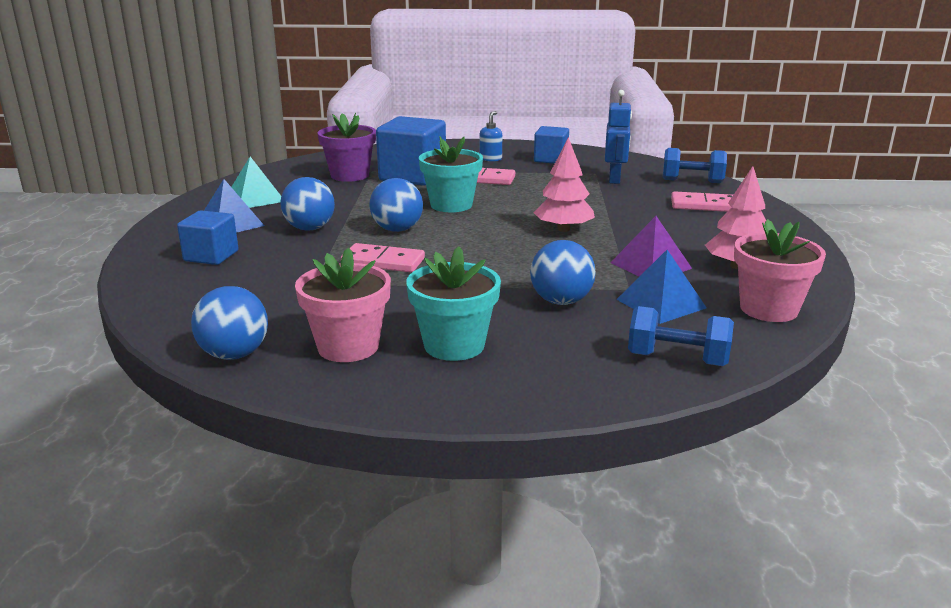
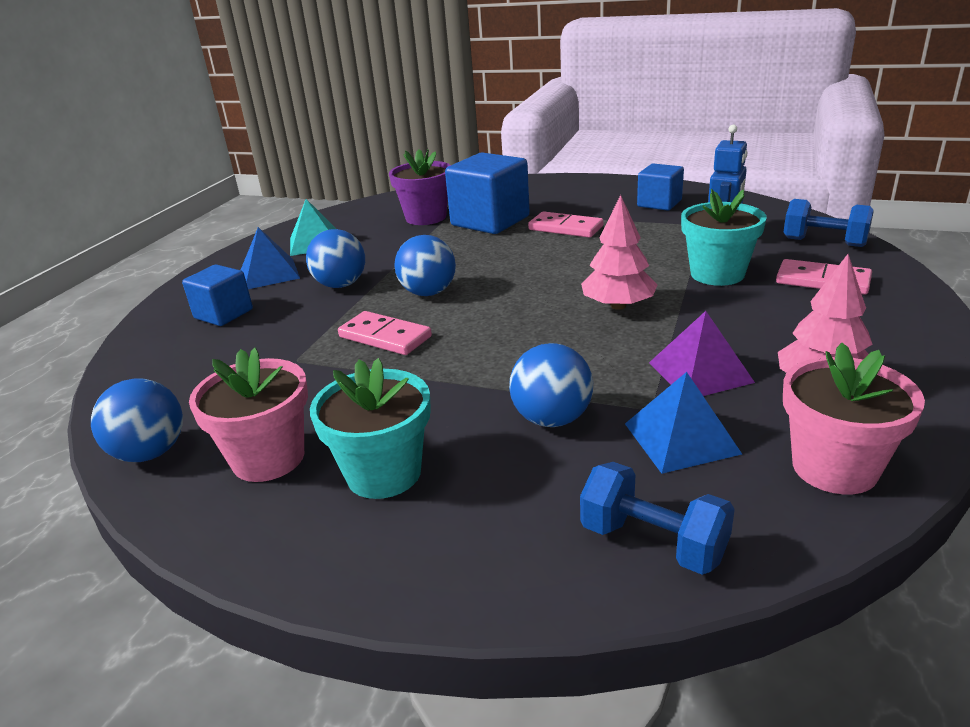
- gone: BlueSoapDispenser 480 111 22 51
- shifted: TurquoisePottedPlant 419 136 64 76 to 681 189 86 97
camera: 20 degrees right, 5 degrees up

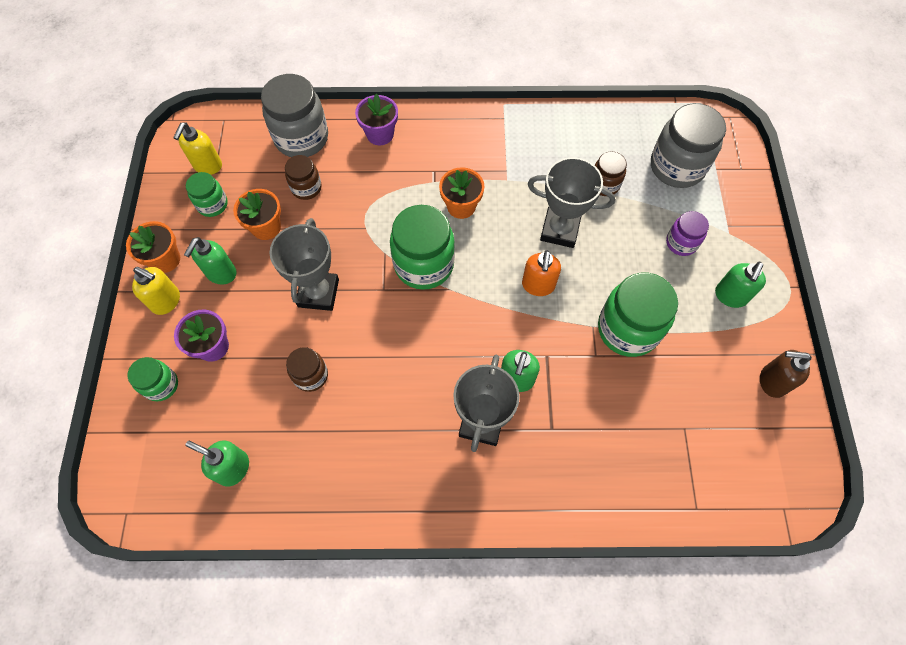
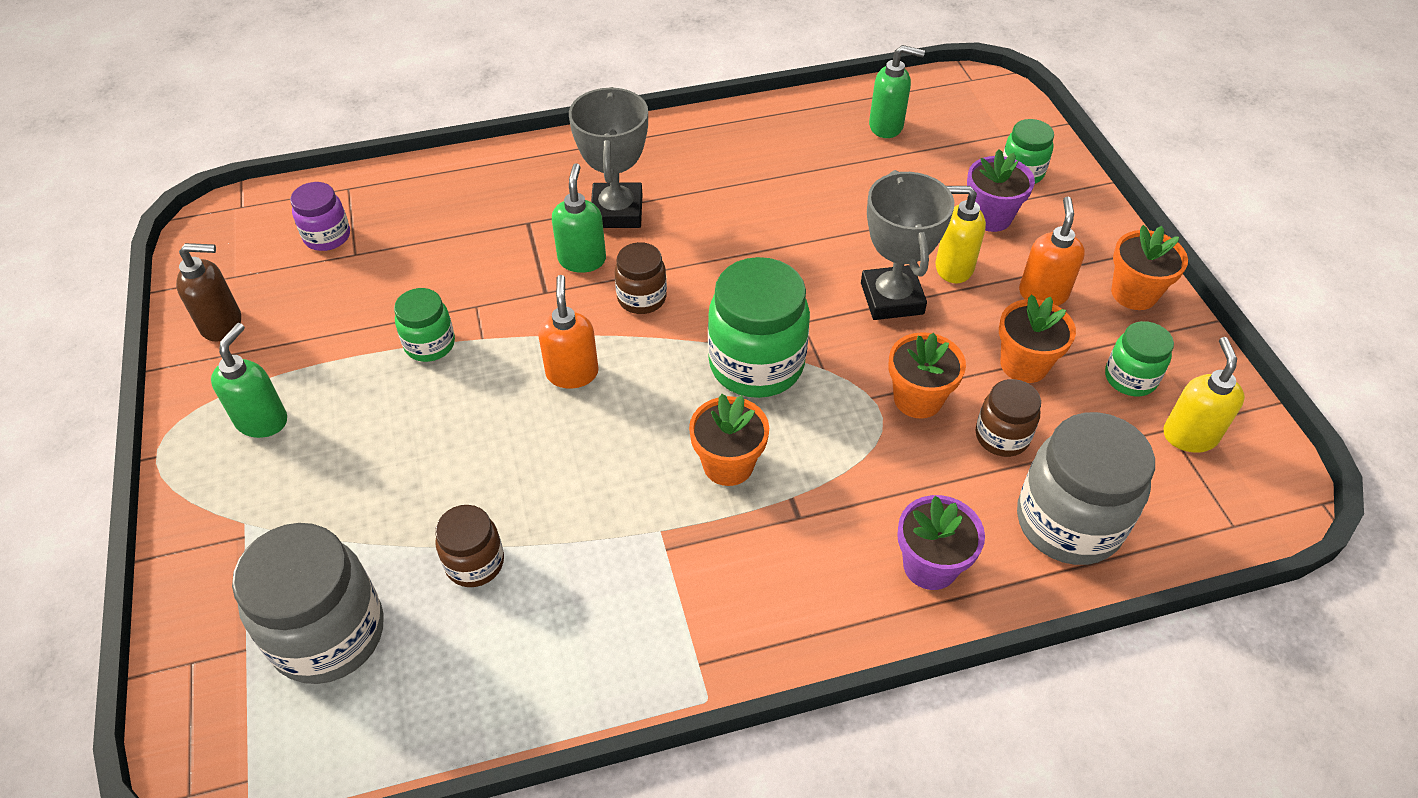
- gone: GreyTrophy 528 157 87 91
- shifted: VioletJamJar 666 211 43 45 to 290 182 60 69
- repainted: GreenSoapDispenser 184 237 53 48 to OrangeSoapDispenser 1019 197 66 109
- shifted: GoldenSoapDispenser 132 267 48 48 to 936 186 50 97
- scaled: GreenJamJar 598 273 80 84 = 394 288 61 74 x0.54
- shifted: RussetJamJar 286 347 42 45 to 615 242 52 72
- new: OrangePottedPlant 889 332 77 87
camera: 165 degrees right, 15 degrees down

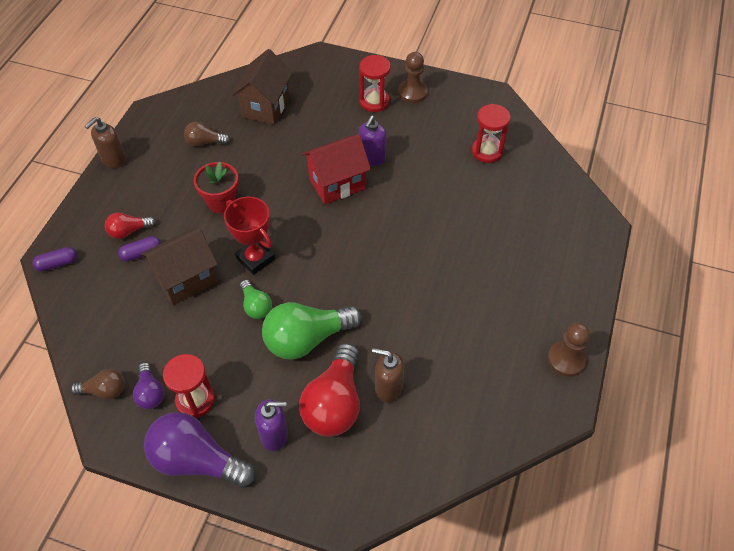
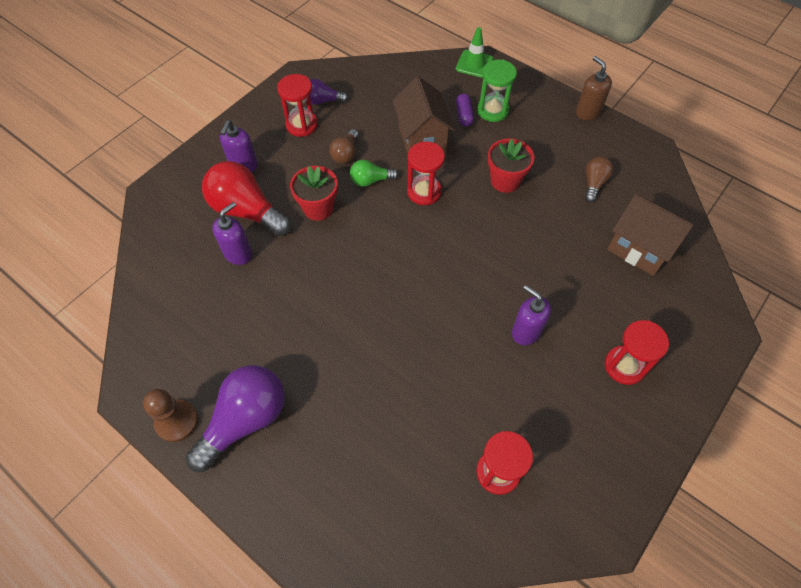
- gone: RussetGamePawn 398 52 30 51
- gone: RedToyHouse 302 134 69 70
- swapped: RedTrophy 224 197 51 78 to RedSandTimer 407 141 38 64
- swapped: RedLightbulb 105 212 51 27 to GreenSandTimer 477 59 40 63
- swapped: VioletPill 32 247 45 25 to GreenRoadCone 456 27 37 51
- swapped: GreenLightbulb 262 302 100 58 to RedPottedPlant 290 166 48 55
- repainted: RussetSoapDispenser 372 348 32 54 to VioletSoapDispenser 212 202 40 63
- shifted: RussetLightbulb 71 369 54 30 to 329 129 30 35
- shifted: VioletLightbulb 144 412 111 76 to 186 365 99 107
camera: 110 degrees right, 5 degrees up

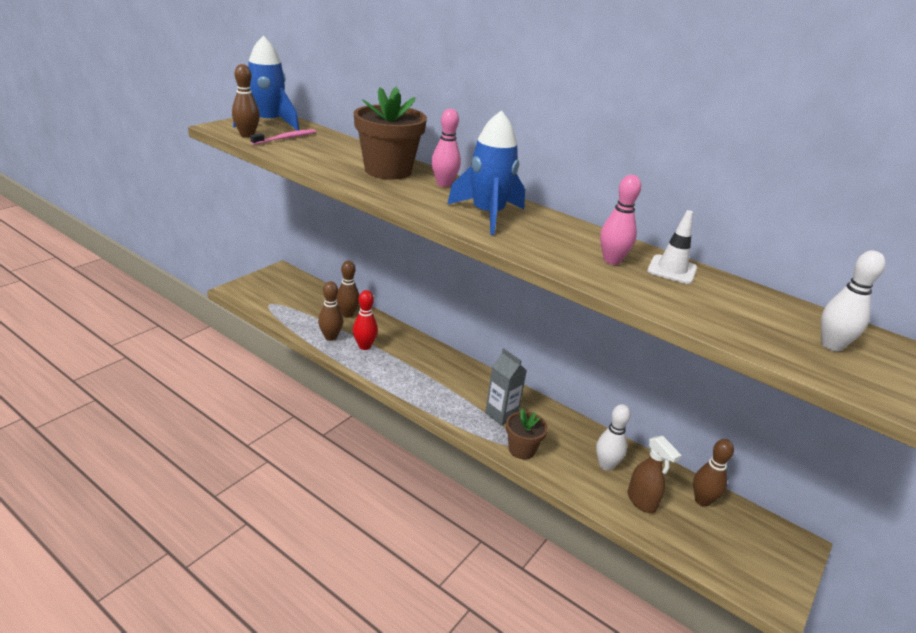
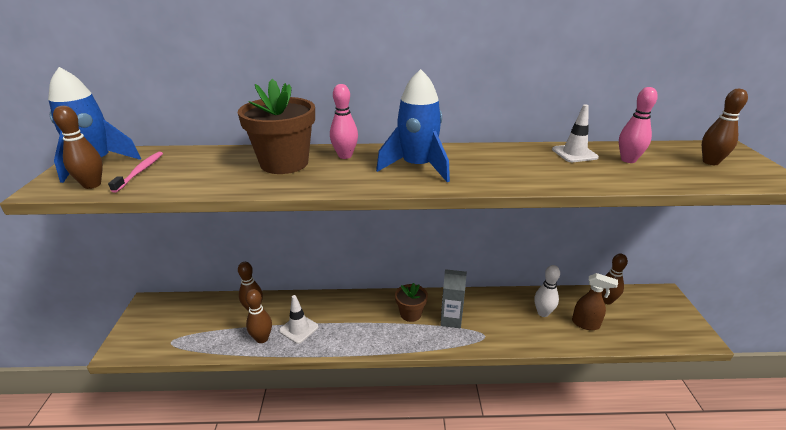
- shifted: PinkTenpin 600 175 41 90 to 619 87 39 76
- repainted: WhiteTenpin 821 250 64 101 to RussetTenpin 702 89 46 76
- swapped: RedTenpin 353 290 25 60 to WhiteRoadCone 279 295 40 49
- shifted: RussetPottedPlant 506 409 42 50 to 395 283 33 39
camera: 35 degrees left, 0 degrees up

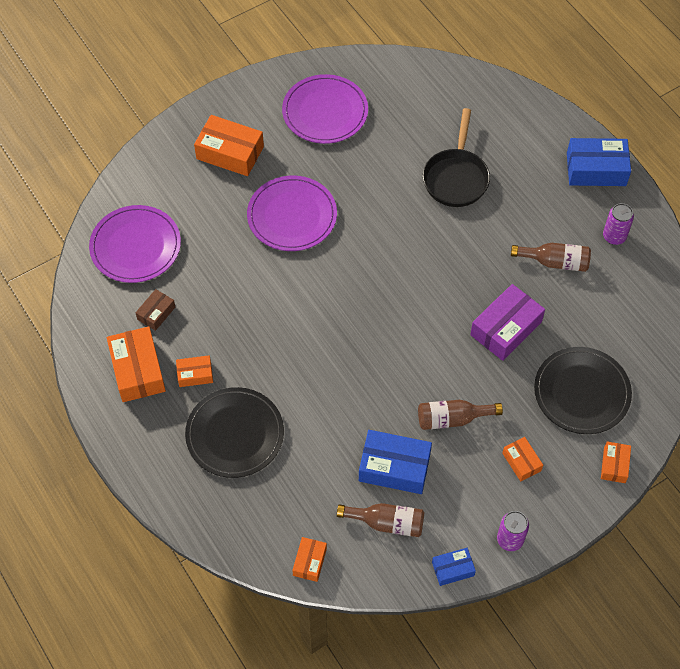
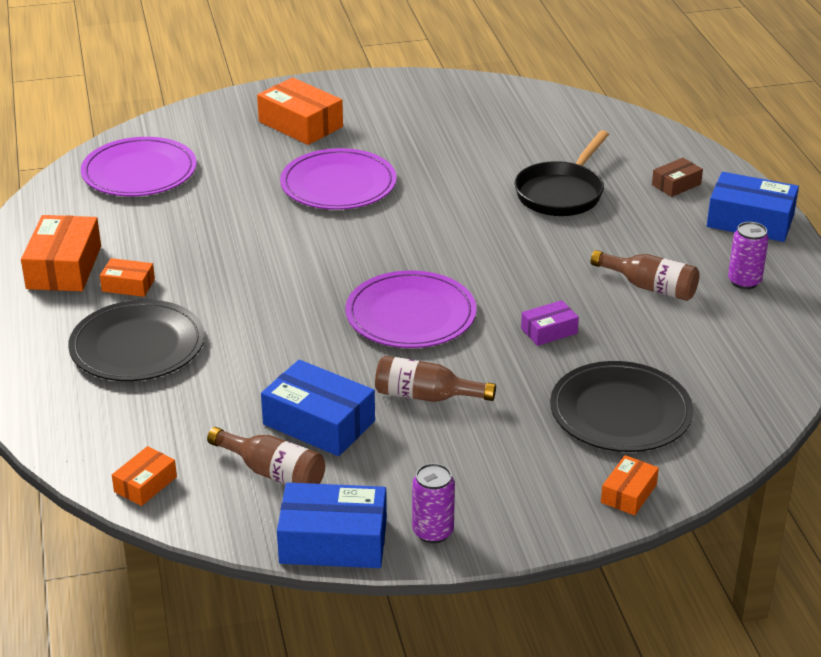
- shifted: VioletFlatDish 282 74 86 70 to 345 271 132 77
- scaled: VioletBox 470 284 75 77 = 521 300 58 46 x0.54
- shifted: RussetBox 136 289 39 42 to 652 158 51 39
- gone: OrangeBox 502 437 41 45
- scaled: BlueBox 432 548 44 38 = 277 482 110 86 x1.84
camera: 20 degrees right, 25 degrees down

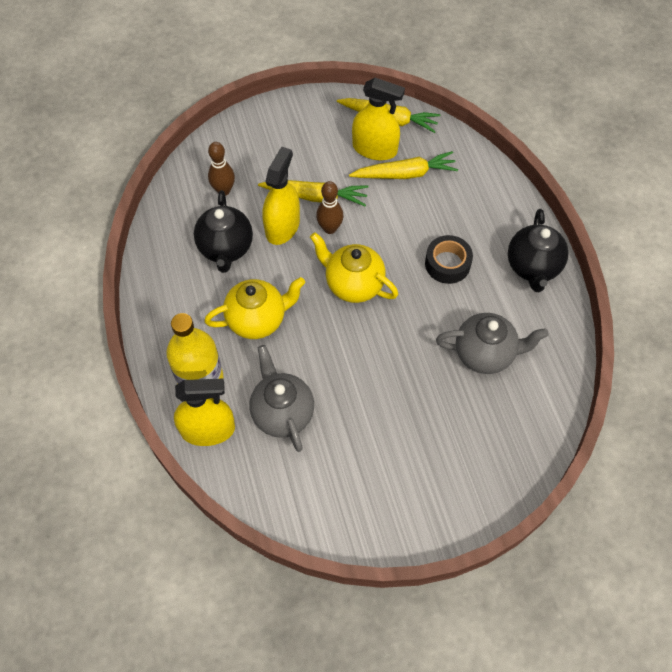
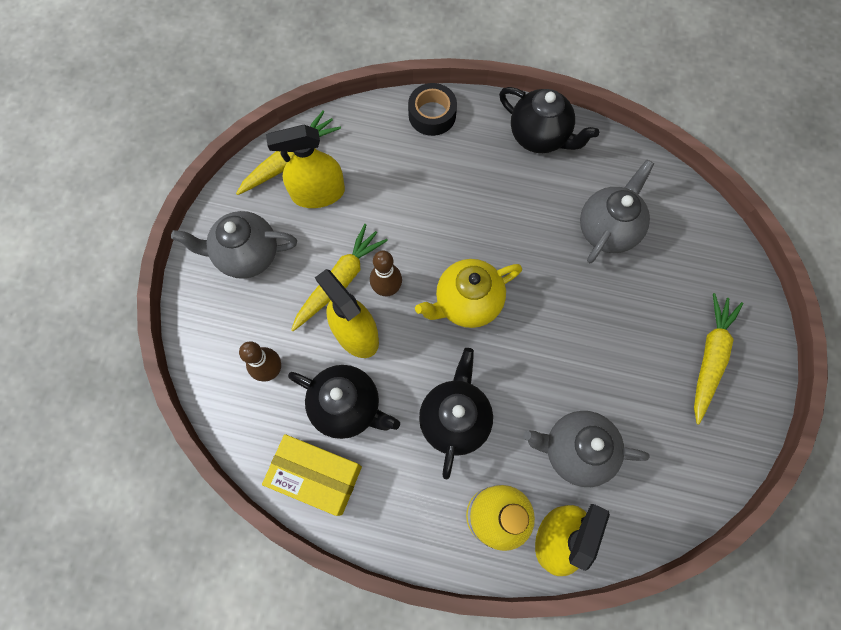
- rotated: GoldenSprayer 352 78 53 82 = 266 125 79 83 150 degrees counterclockwise
- shifted: GoldenRootVegetable 349 151 109 28 to 694 293 50 132
- shifted: EbonyStickyTape 425 235 48 49 to 408 83 49 53
- repainted: GoldenTeaPot 204 277 101 62 to EbonyTeaPot 419 348 74 131
- new: GreyTeaPot 171 211 126 68
- new: GoldenBox 262 434 100 82
camera: 60 degrees left, 10 degrees up

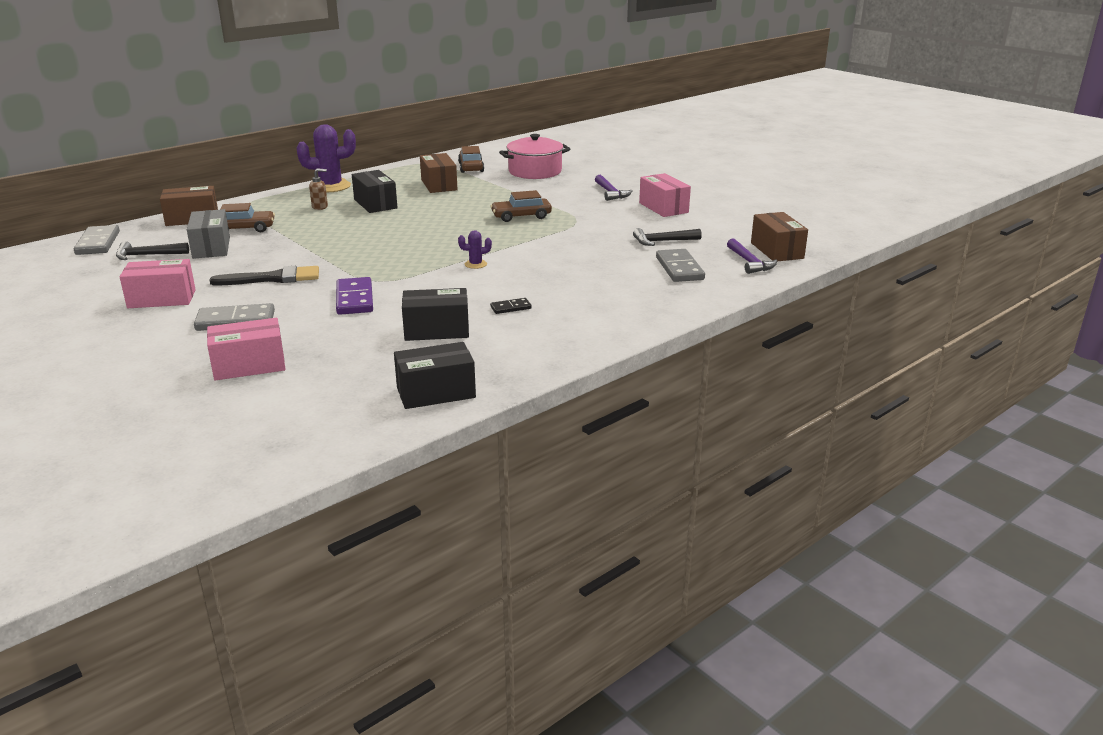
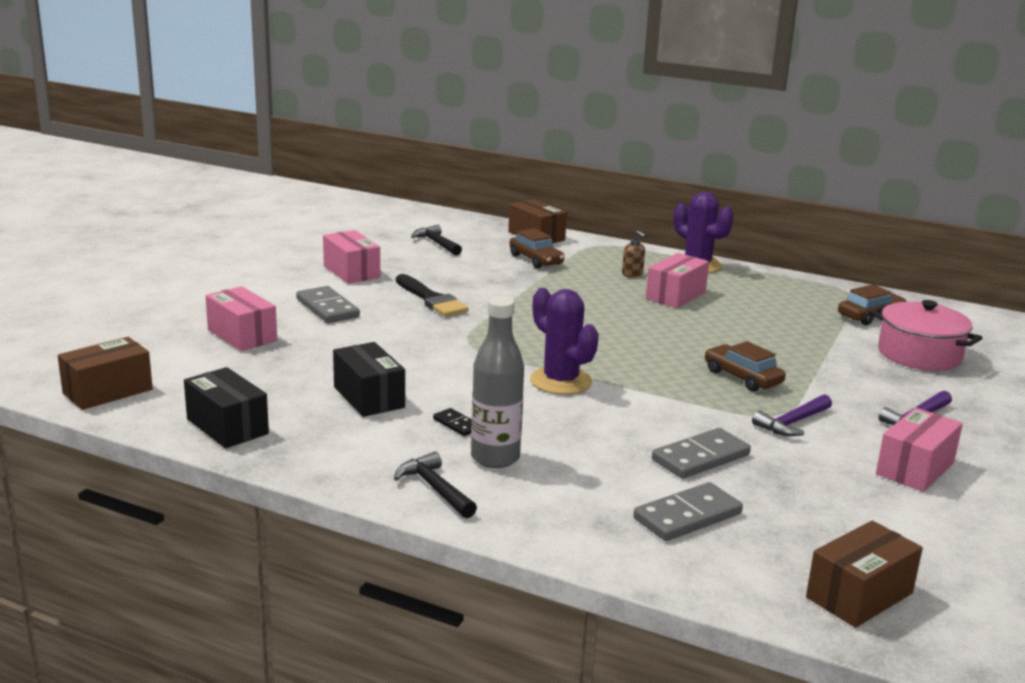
- shifted: RussetBox 420 153 38 40 to 58 337 95 73
- repainted: EbonyBox 352 170 45 43 to PinkBox 646 253 63 55
- gone: GreyBox 187 209 43 50
- shifted: GreyDominoTile 74 225 46 30 to 652 428 99 51
- shifted: EbonyClawHammer 633 228 69 18 to 394 452 83 67
- scaled: VioletSaguaroCactus 458 230 34 39 = 530 288 69 107 x2.14
- shifted: VioletClawHammer 727 238 50 36 to 752 394 80 42
- gone: VioletDominoTile 336 277 37 38
- new: GreyFlask 471 296 53 172
camera: 65 degrees right, 5 degrees down

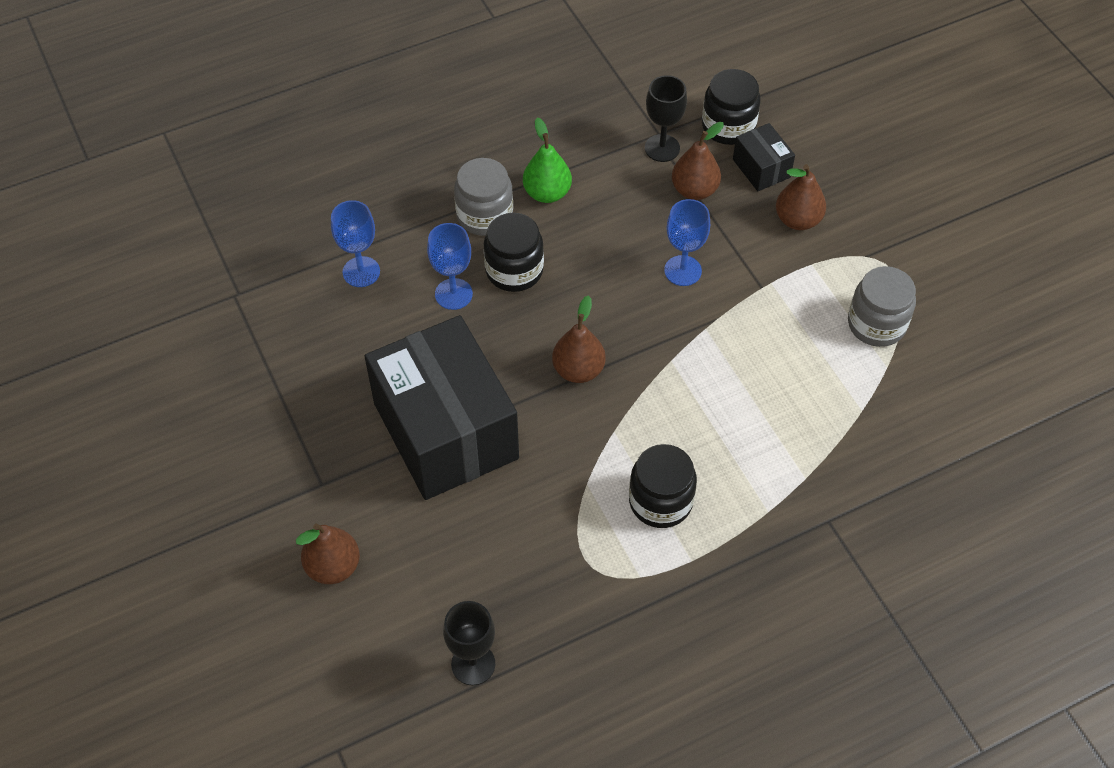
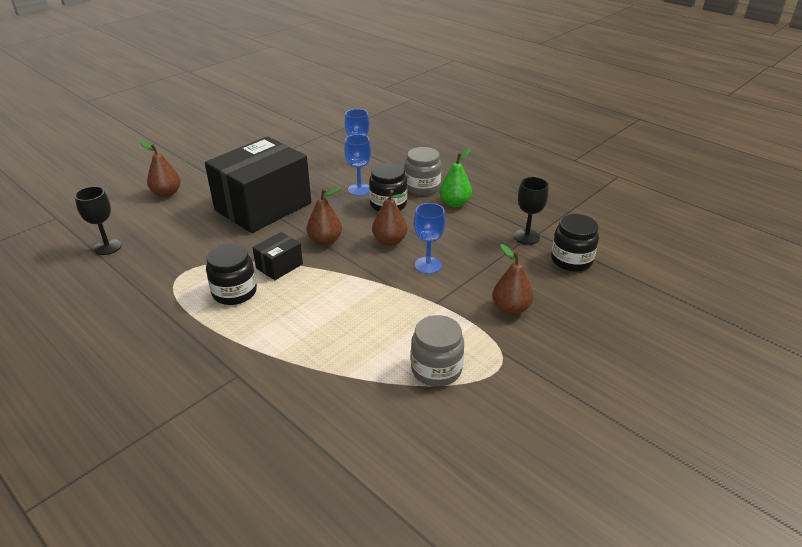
- shifted: RussetPearFruit 672 122 52 78 to 372 190 35 56
- shifted: EbonyBox 733 123 62 68 to 252 232 51 48
camera: 70 degrees right, 20 degrees down

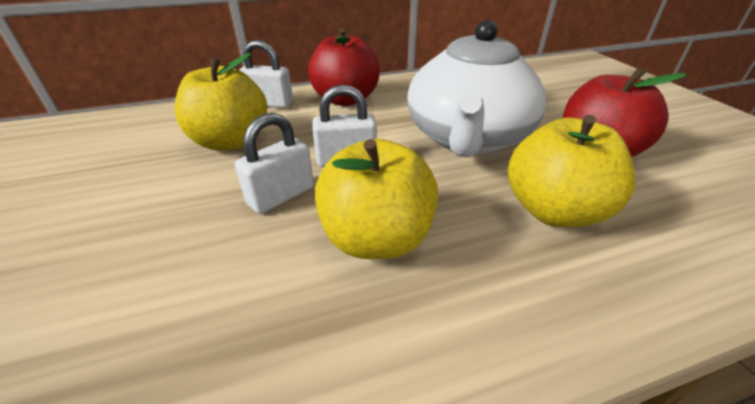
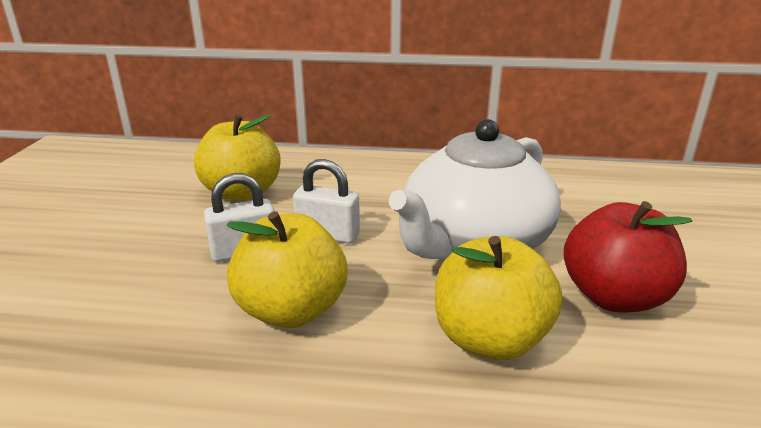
- gone: RedToyApple 308 28 72 78
- gone: WhiteSmallLock 239 40 54 68
camera: 25 degrees right, 10 degrees down

